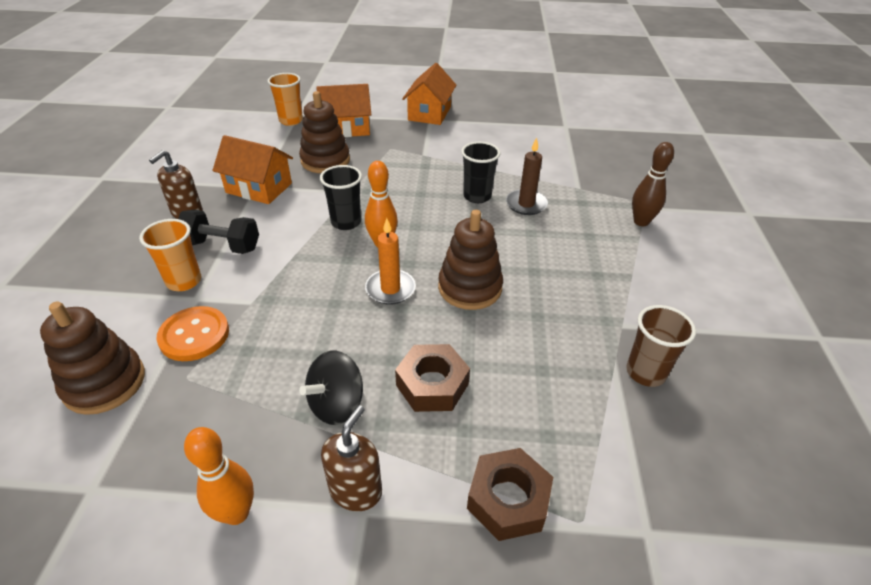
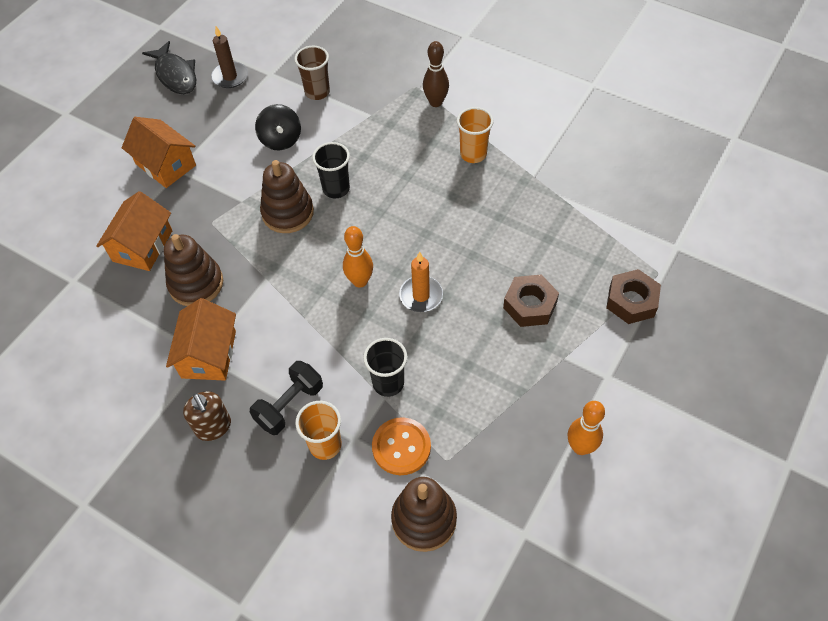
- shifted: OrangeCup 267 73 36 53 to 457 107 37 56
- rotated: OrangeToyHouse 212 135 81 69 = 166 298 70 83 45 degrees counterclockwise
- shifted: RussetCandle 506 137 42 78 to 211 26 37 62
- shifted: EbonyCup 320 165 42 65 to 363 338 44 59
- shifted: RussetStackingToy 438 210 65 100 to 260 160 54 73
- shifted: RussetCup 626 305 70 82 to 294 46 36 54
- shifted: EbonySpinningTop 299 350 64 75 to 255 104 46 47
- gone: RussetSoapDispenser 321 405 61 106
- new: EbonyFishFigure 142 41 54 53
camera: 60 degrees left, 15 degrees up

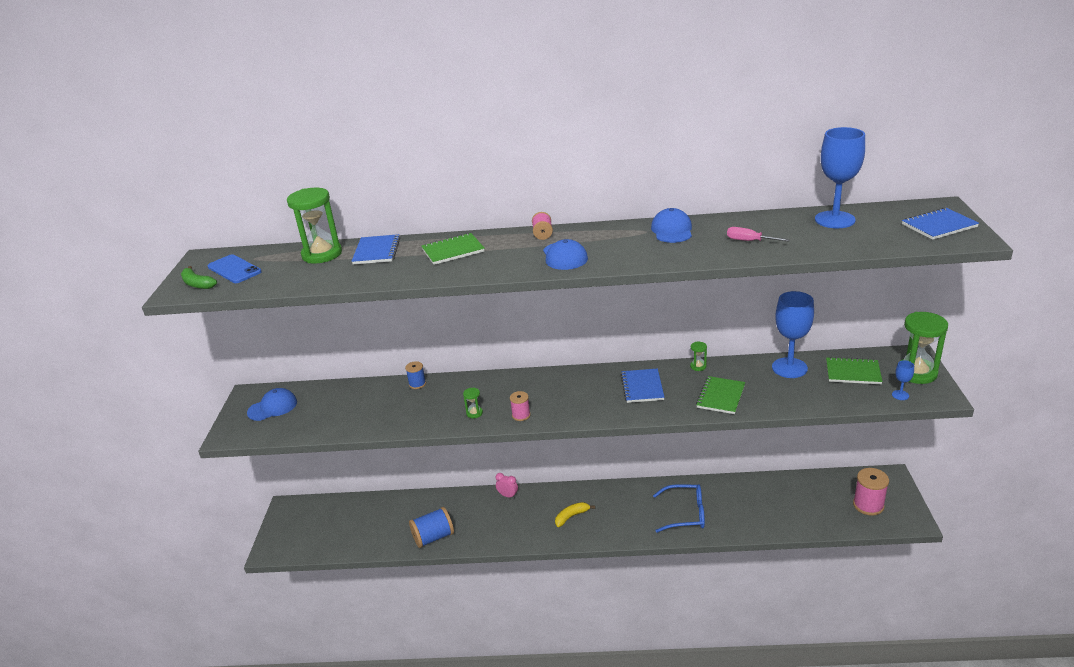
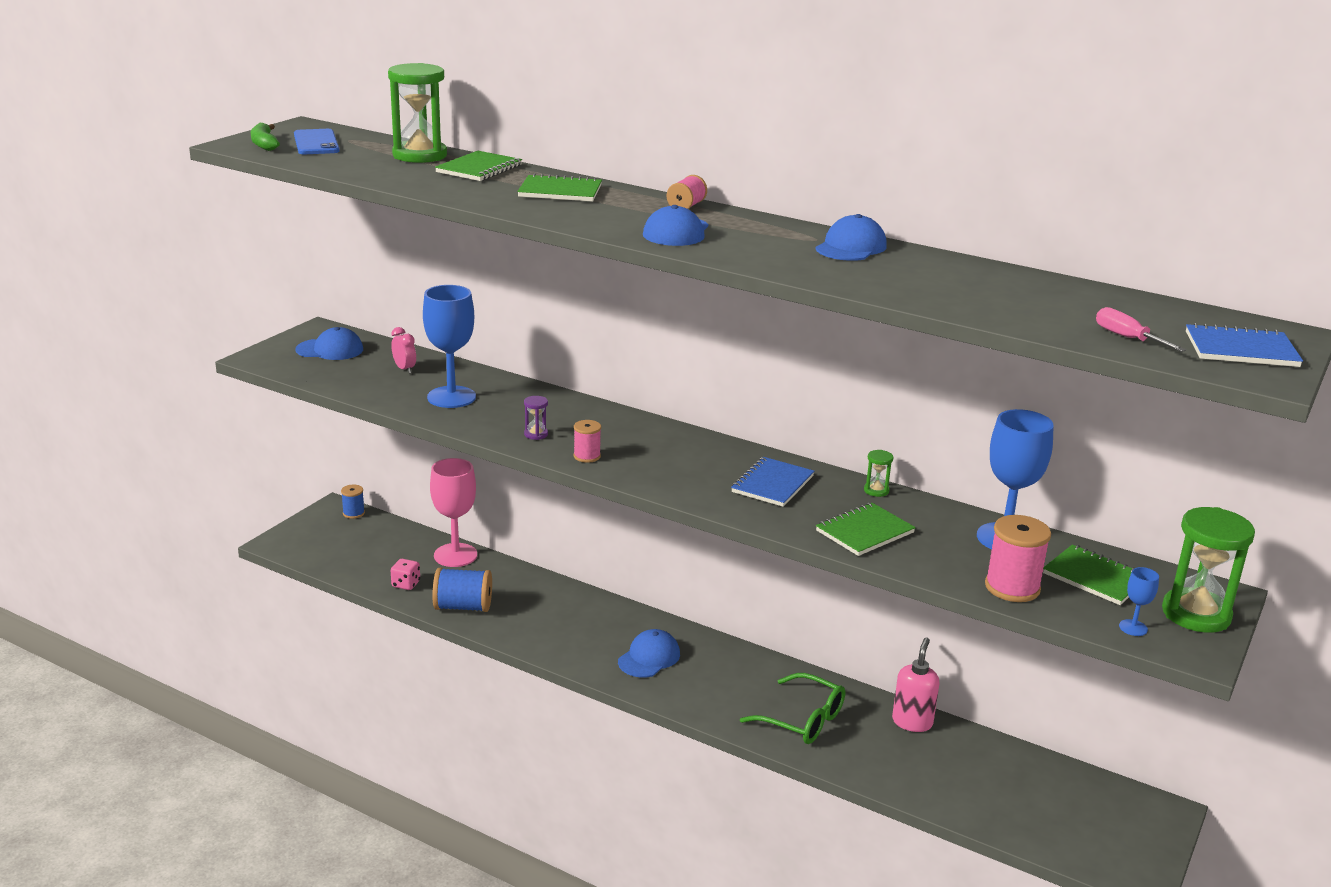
- shifted: BlueGoblet 815 127 50 101 to 423 285 53 123
- shifted: PinkScrewdriver 727 227 63 15 to 1096 307 90 45
- repainted: BlueNotepad 352 234 48 30 to GreenNotepad 435 151 87 30
- shifted: BlueReelOfThread 405 361 21 28 to 341 484 24 35
- repainted: GreenSandTimer 463 388 20 30 to VioletSandTimer 524 396 24 44
- shifted: PinkReelOfThread 853 468 36 48 to 985 515 66 87
- shifted: PinkClock 496 473 22 25 to 391 327 25 47
- repainted: BlueGlasses 653 484 52 49 to GreenGlasses 740 673 105 71
- swapped: GoldenBananaFruit 555 502 40 25 to BluePeakedCap 618 629 62 48
- new: PinkGoblet 430 458 47 109
- new: PinkDie 391 559 29 31
- new: PinkSoapDispenser 892 638 47 94
camera: 25 degrees right, 5 degrees down

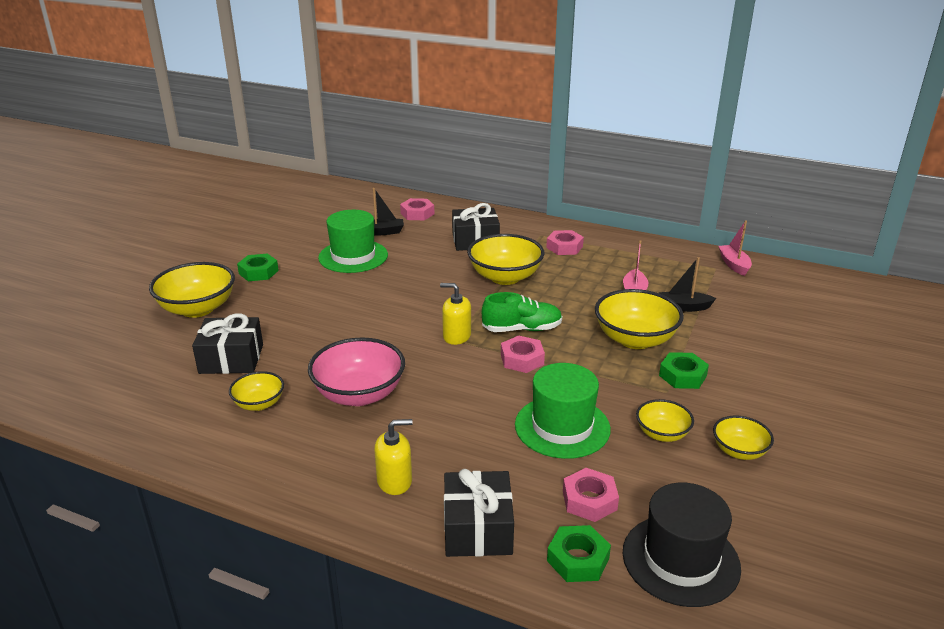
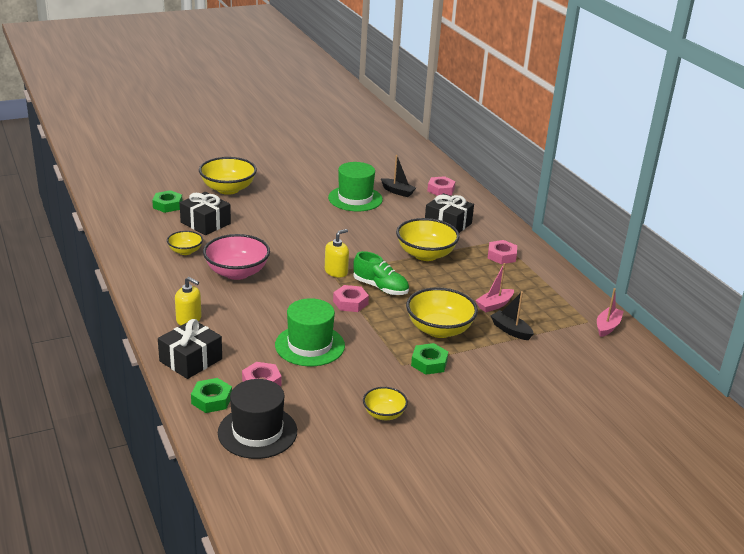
- shifted: GreenHexNut 237 253 42 28 to 152 190 30 23
- rotated: GoldenSoapDispenser 440 283 31 62 = 325 229 24 48 75 degrees clockwise
- gone: GoldenBowl 636 399 58 43
camera: 40 degrees right, 0 degrees up

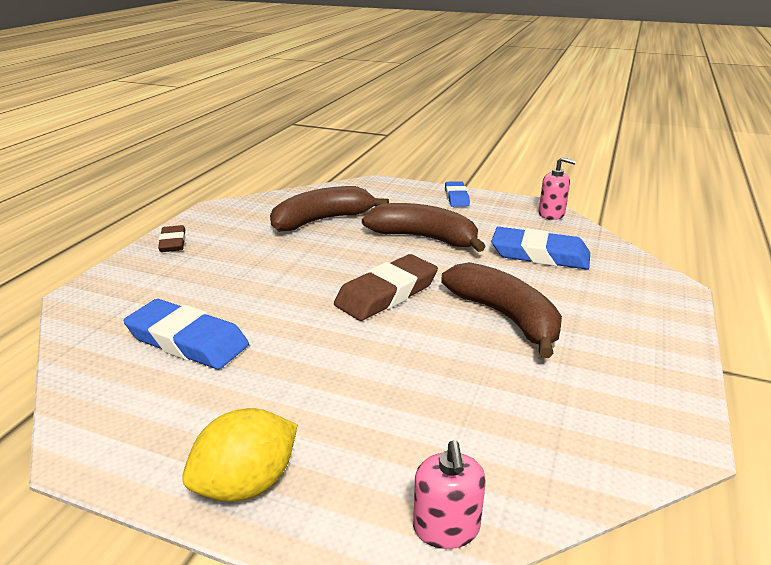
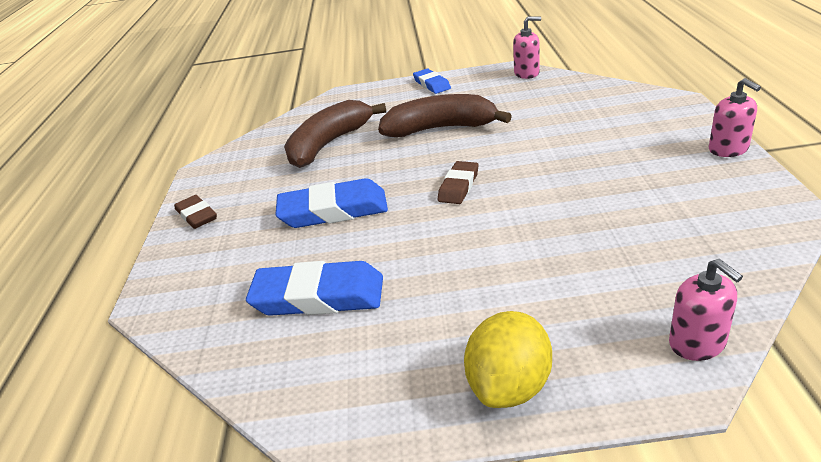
- shifted: BlueGumEraser 491 227 99 42 to 275 178 113 50
- scaled: RussetGumEraser 334 254 104 67 = 438 161 40 43 x0.58
- gone: RussetBananaFruit 441 262 121 96
- new: PinkSoapDispenser 709 78 52 79
camera: 20 degrees left, 5 degrees up

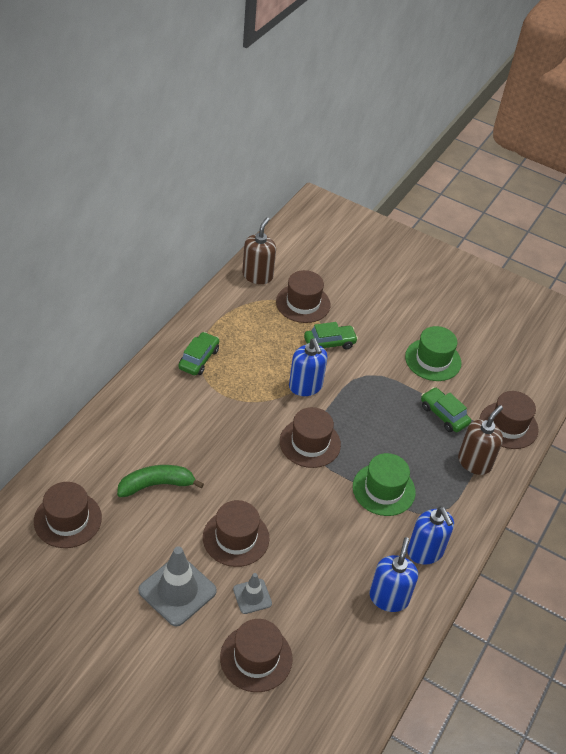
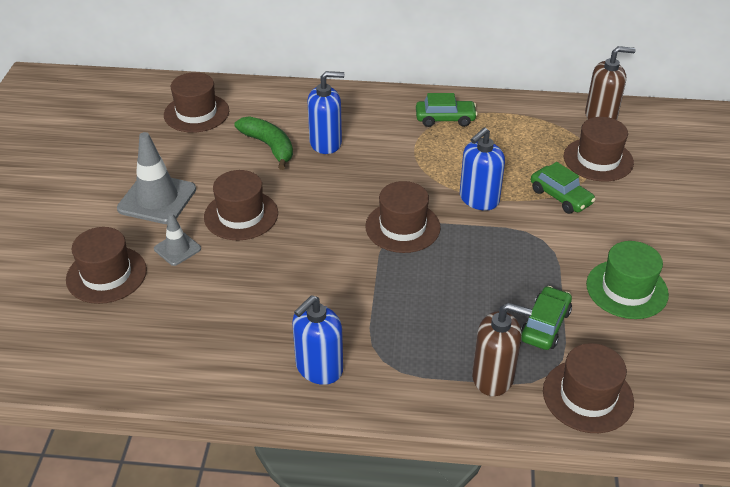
- gone: GreenHat 353 453 63 63
- shifted: BlueSoapDispenser 369 537 49 75 to 307 71 37 83
camera: 70 degrees right, 5 degrees down

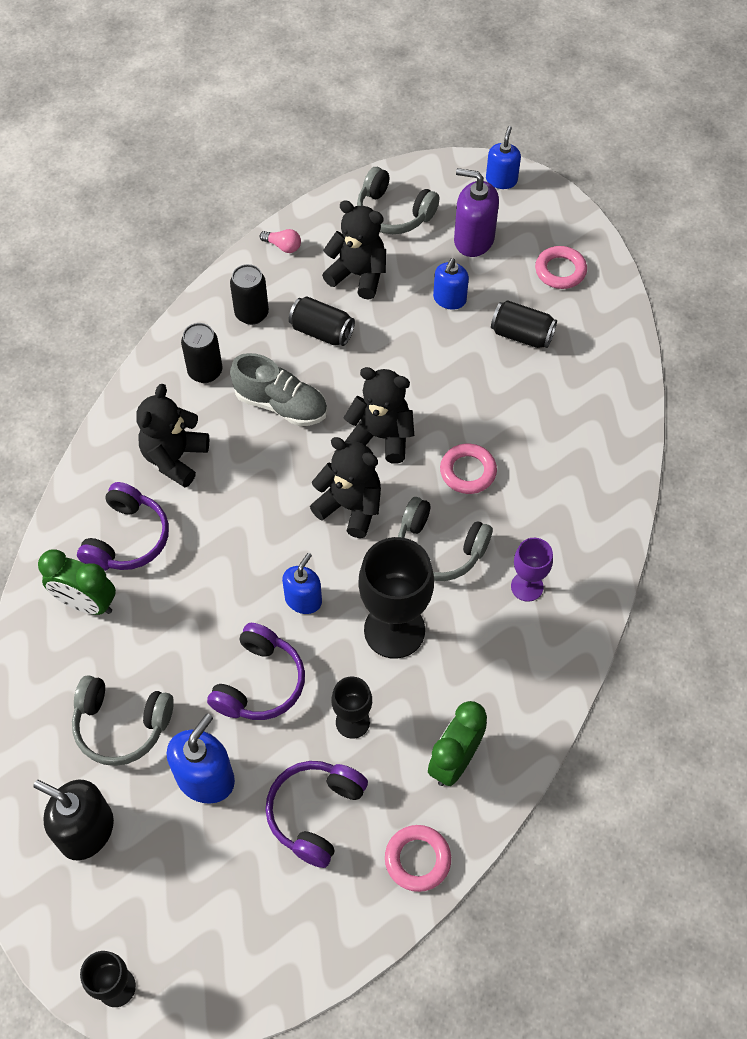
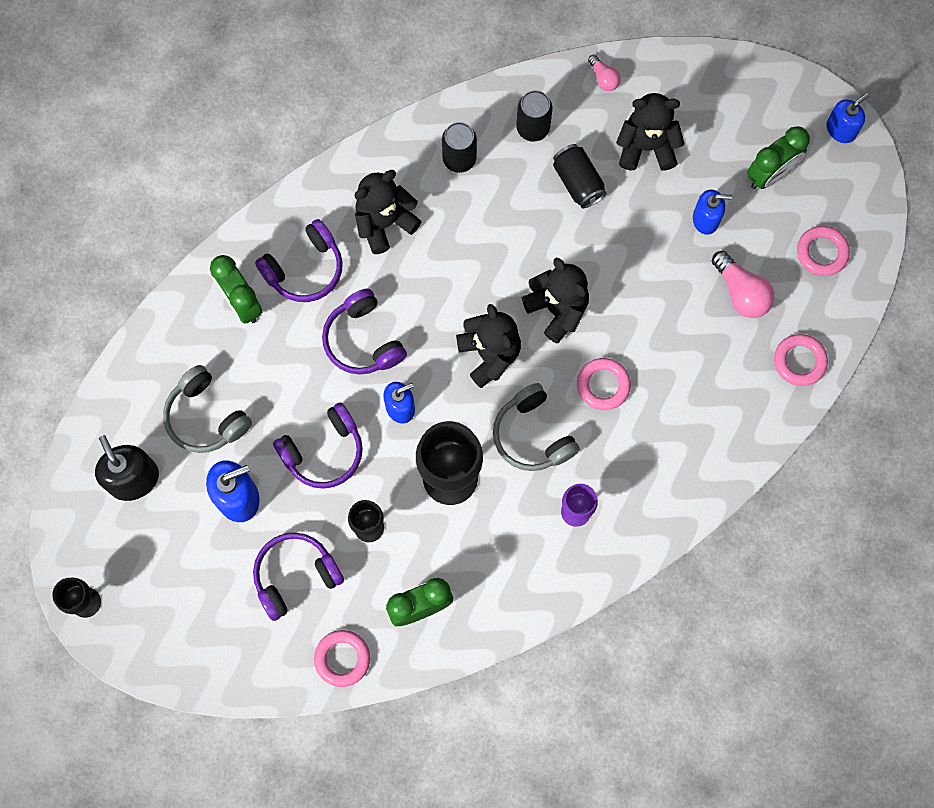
- gone: GreyOverEarHeadphones 357 167 83 67
- swapped: VioletSoapDispenser 454 168 45 89 to GreenClock 747 126 63 63
- rotated: EbonyStuffedBear 322 200 64 100 = 616 93 68 78 60 degrees counterclockwise
- rotated: BlueSoapDispenser 433 259 36 51 = 693 189 39 46 150 degrees counterclockwise
- swapped: EbonySodaCan 491 300 66 48 to PinkLightbulb 712 251 63 67
- gone: GreySneaker 230 353 97 73
- new: VioletOverEarHeadphones 322 288 85 87
- new: PinkTorus 774 334 54 52
camera: 35 degrees right, 15 degrees up

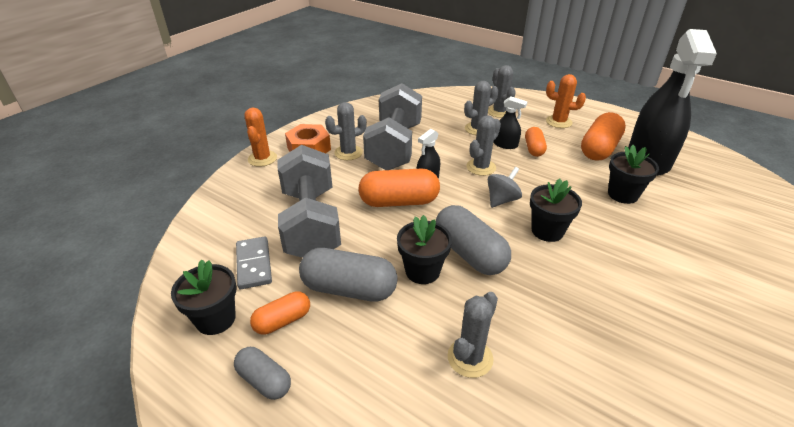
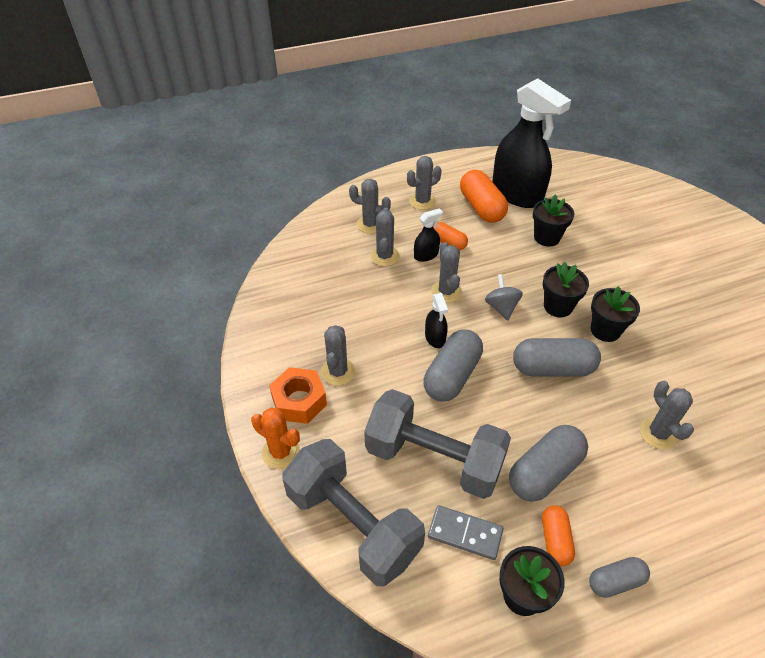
- repainted: OrangeSaguaroCactus 546 74 40 54 to GreySaguaroCactus 407 156 35 54
- shifted: GreyFreeWeight 363 83 59 87 to 282 439 143 147
- repainted: OrangePill 358 169 82 38 to GreyPill 423 329 60 73
- shifted: EbonyPottedPlant 397 215 55 69 to 591 286 49 56
camera: 55 degrees left, 10 degrees up

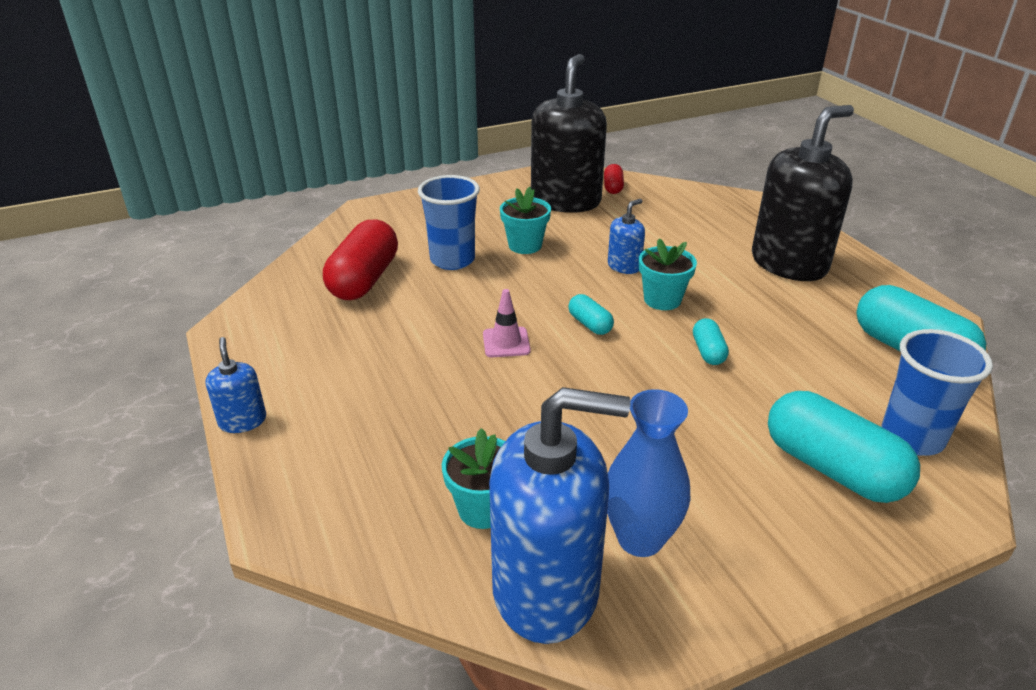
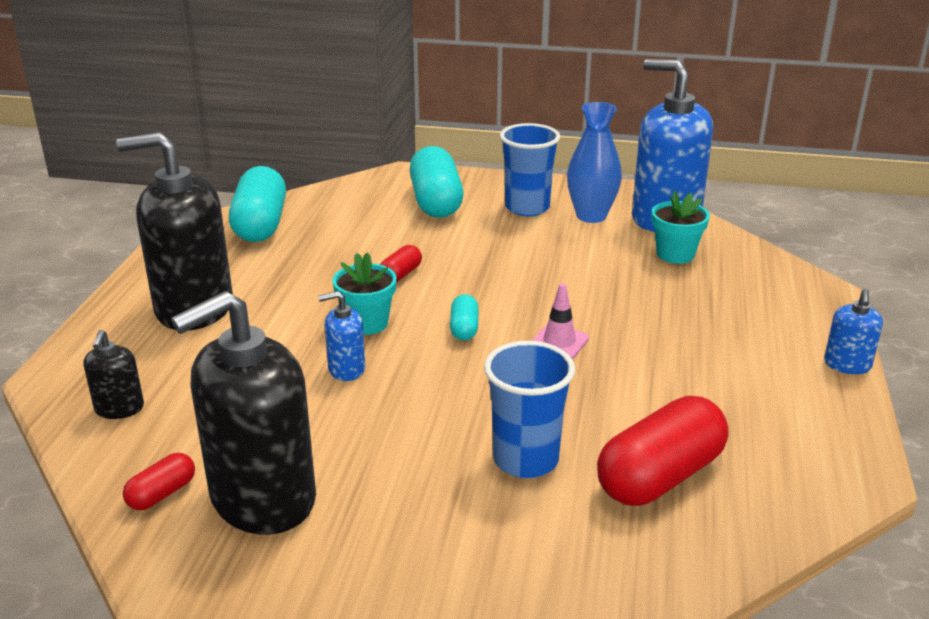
- gone: TurquoisePottedPlant 500 187 51 67
- repainted: TurquoisePill 693 318 36 47 to RedPill 380 245 42 37
- shifted: BlueCup 882 329 111 127 to 500 123 60 93
- new: EbonySoapDispenser 83 330 61 89
camera: 145 degrees left, 5 degrees down

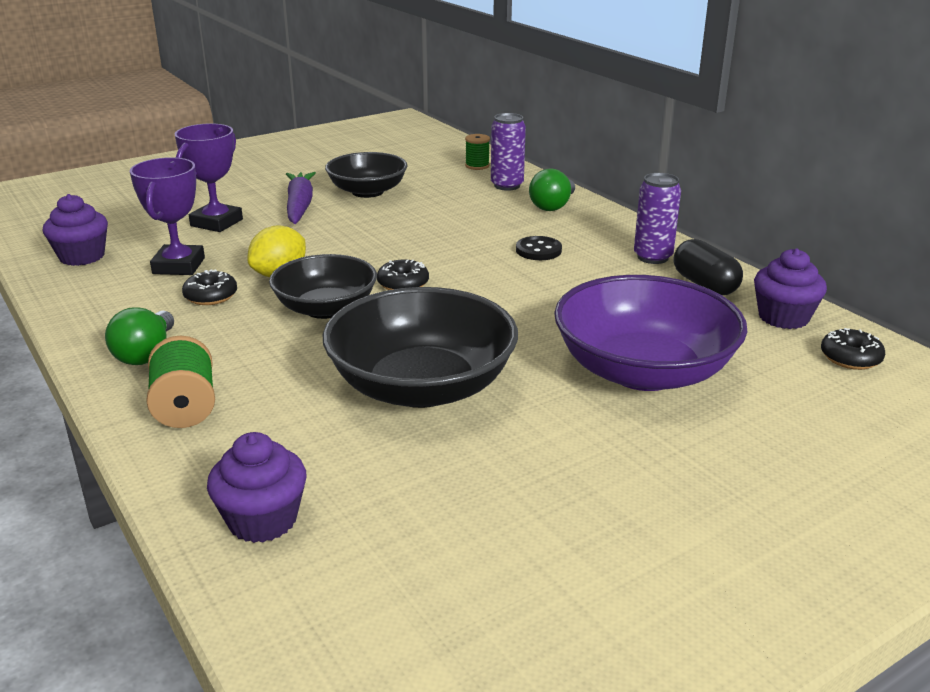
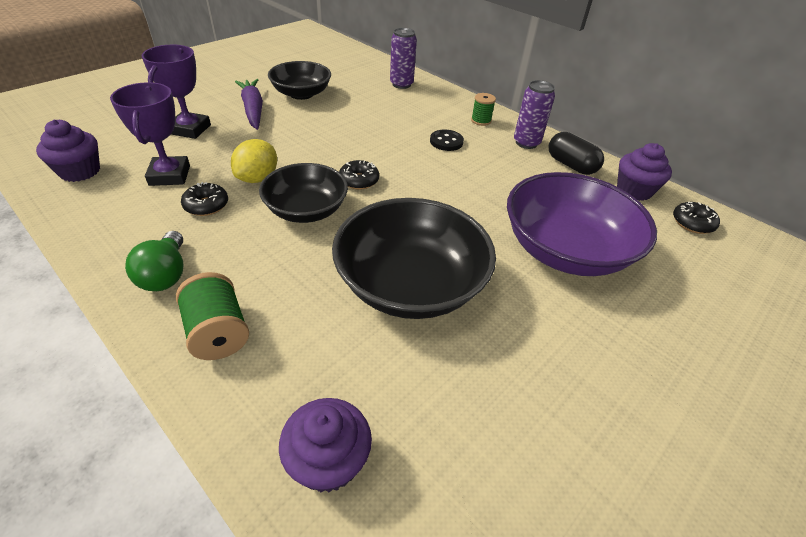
- shifted: GreenReelOfThread 465 134 25 36 to 471 93 25 33
- gone: GreenLightbulb 529 168 46 43
camera: 15 degrees left, 15 degrees up

